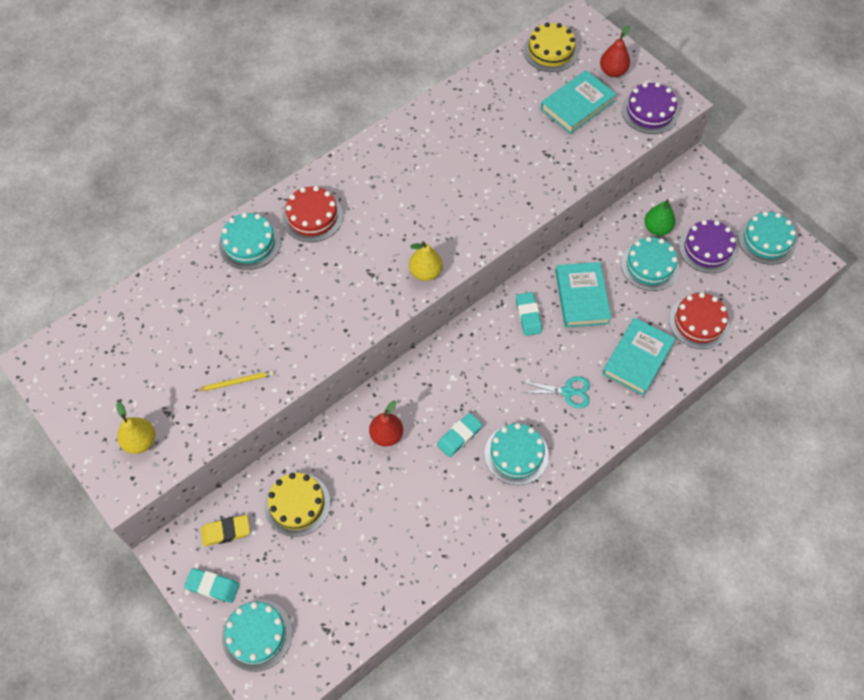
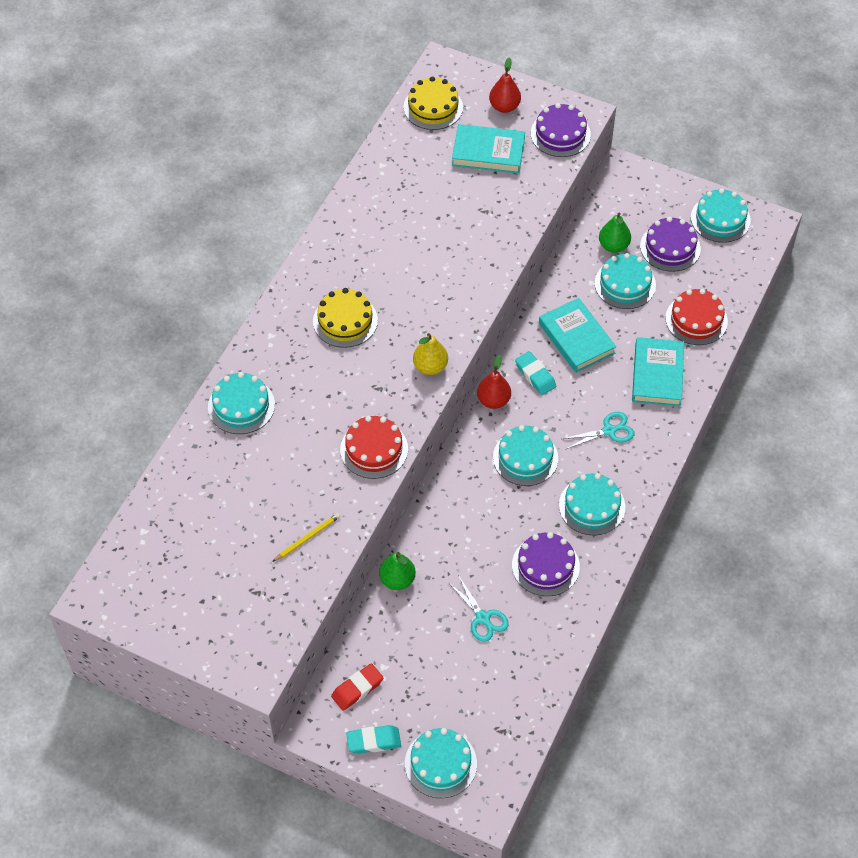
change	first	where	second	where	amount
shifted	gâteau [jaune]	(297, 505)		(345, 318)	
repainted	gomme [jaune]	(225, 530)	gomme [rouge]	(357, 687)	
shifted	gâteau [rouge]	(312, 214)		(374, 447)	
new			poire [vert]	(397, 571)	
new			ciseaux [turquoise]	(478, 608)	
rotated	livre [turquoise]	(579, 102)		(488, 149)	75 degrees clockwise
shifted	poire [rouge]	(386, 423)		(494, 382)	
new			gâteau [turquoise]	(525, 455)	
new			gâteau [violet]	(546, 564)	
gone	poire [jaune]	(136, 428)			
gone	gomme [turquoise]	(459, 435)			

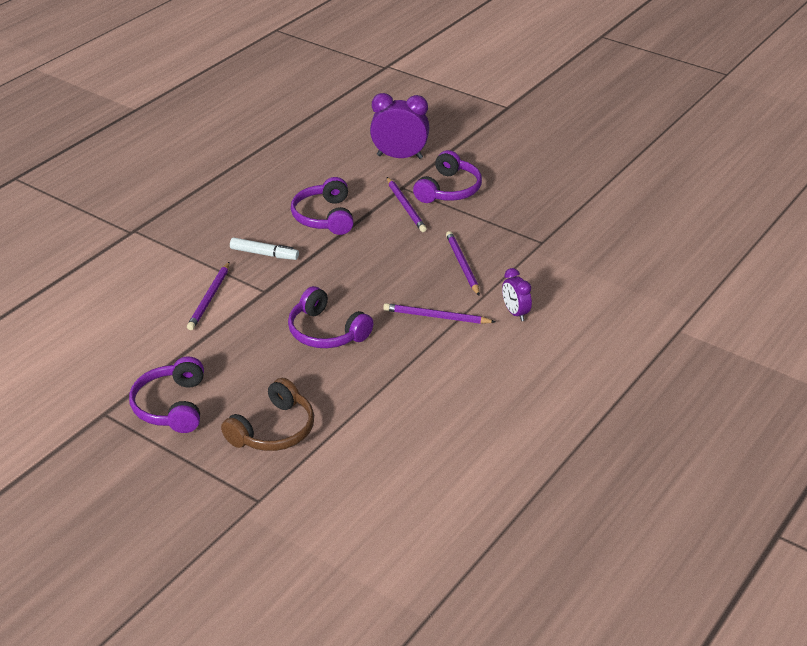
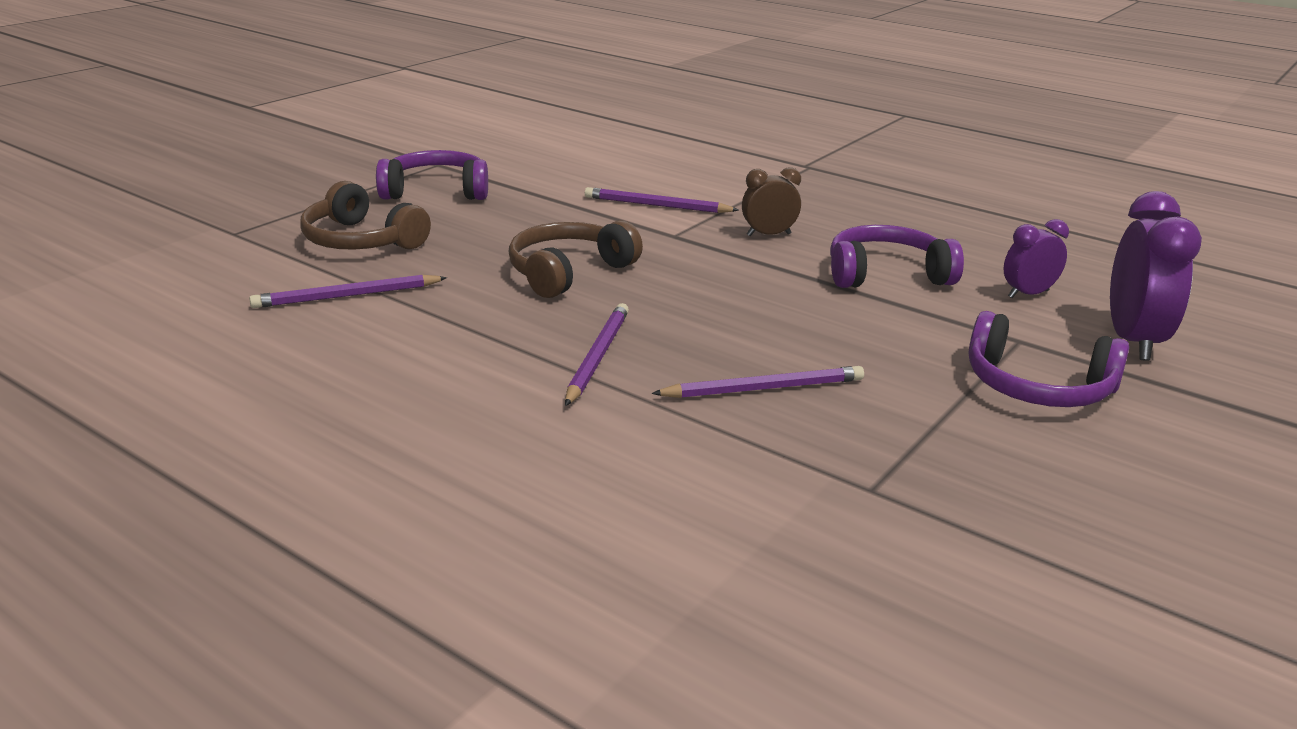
change	first	where	second	where	amount
shifted	crayon [violet]	(407, 204)		(348, 291)	
repainted	casque audio [violet]	(330, 317)	casque audio [marron]	(575, 259)	
swapped	feutre [blanc]	(264, 249)	réveil [marron]	(771, 201)	
shifted	réveil [violet]	(517, 294)		(1036, 258)	

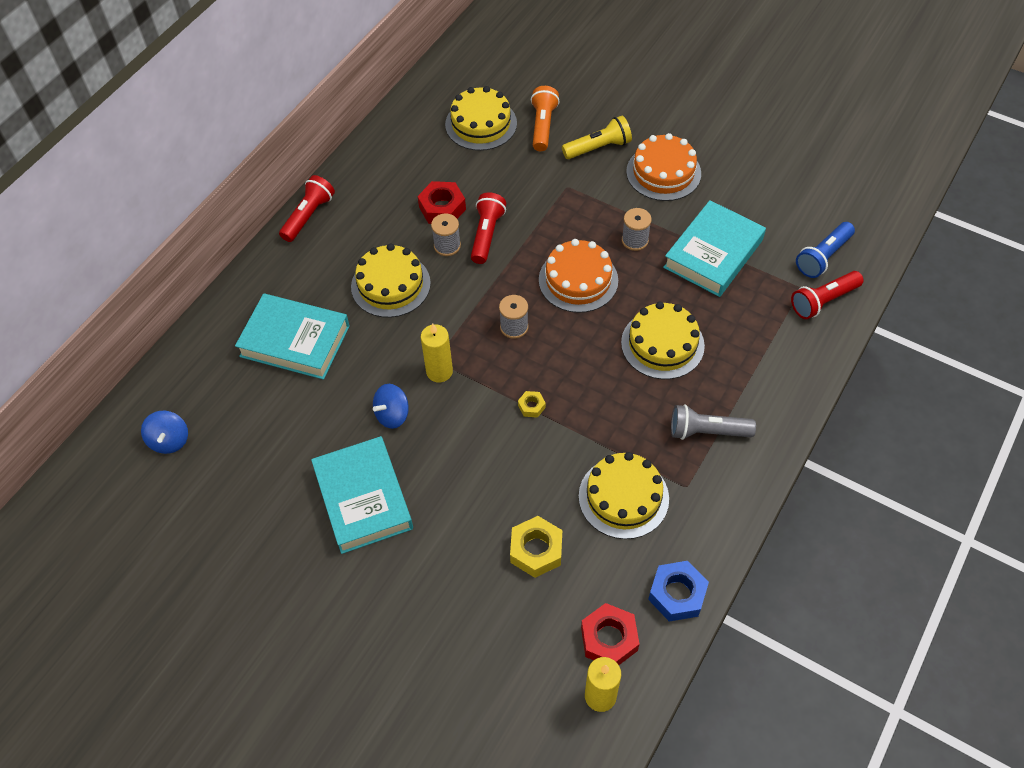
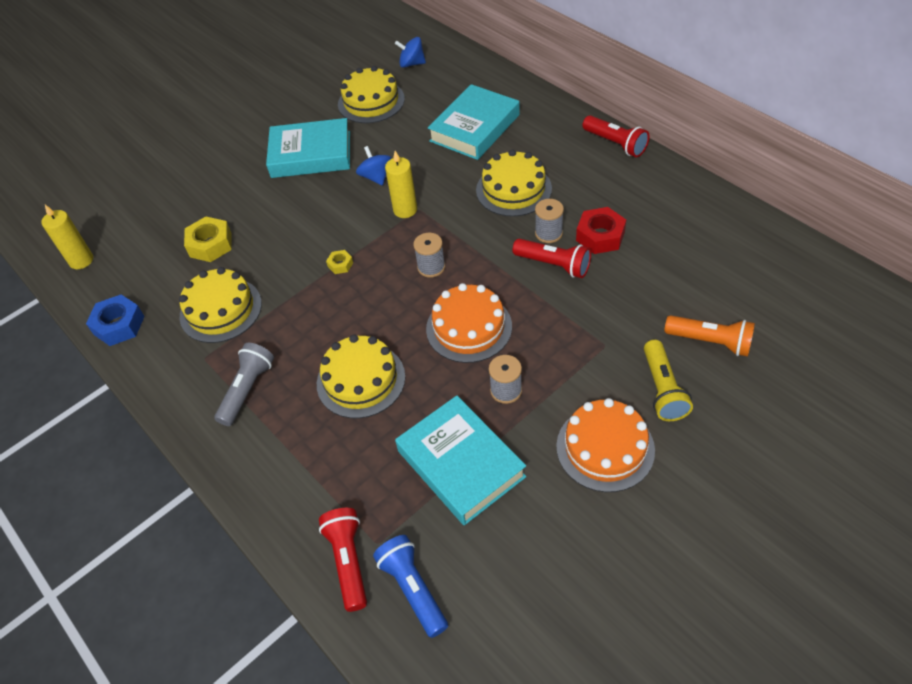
change	first	where	second	where	amount
shifted	gâteau [jaune]	(481, 118)		(371, 94)	
gone	écrou [rouge]	(610, 634)			

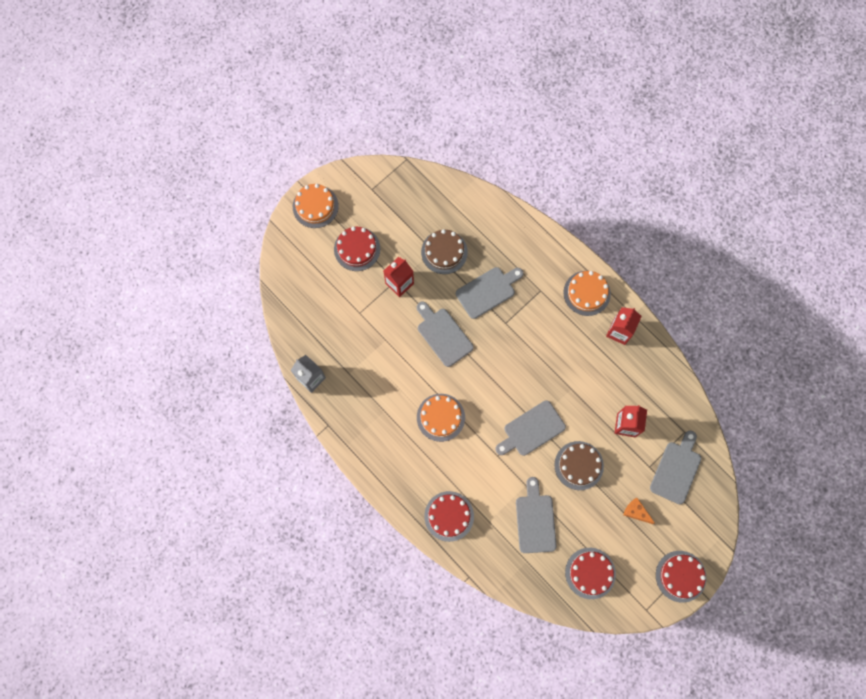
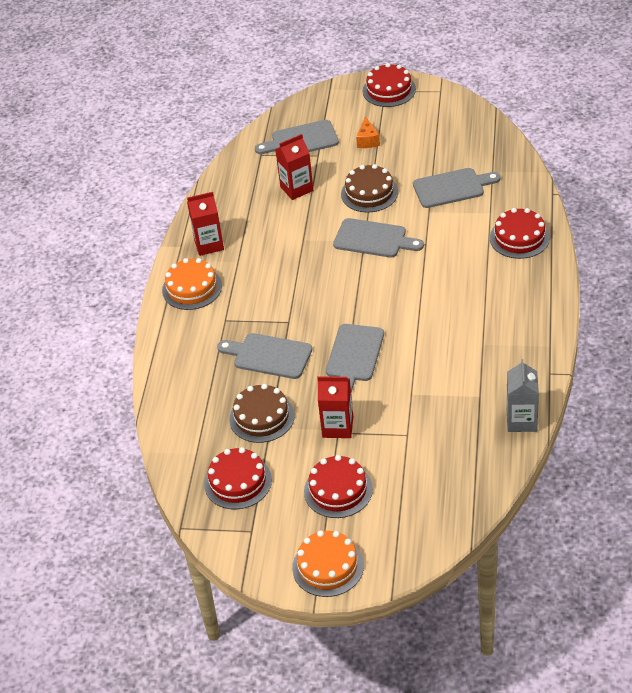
change	first	where	second	where	amount
shifted	gâteau [rouge]	(590, 573)		(238, 478)	
rotated	planche à découper [gris]	(536, 515)		(457, 188)	150 degrees counterclockwise
gone	gâteau [orange]	(441, 418)			

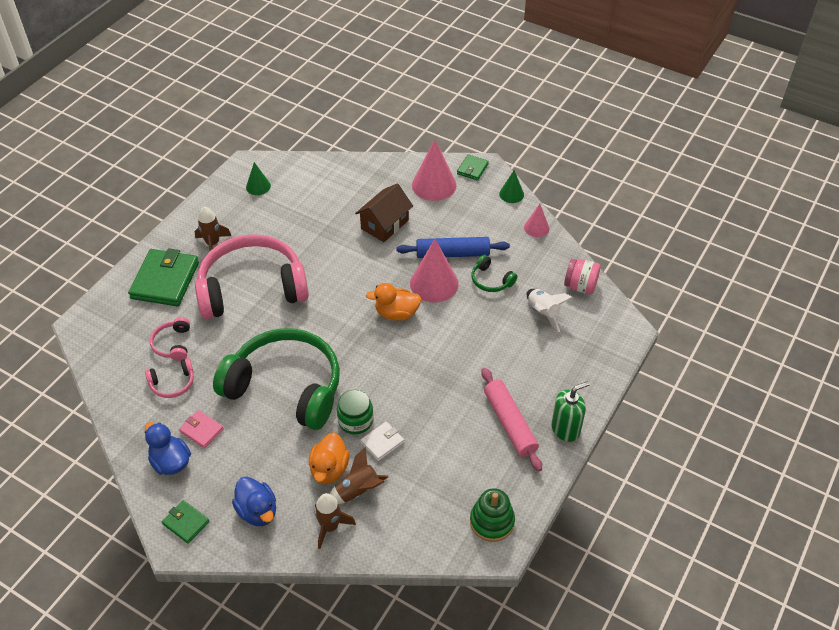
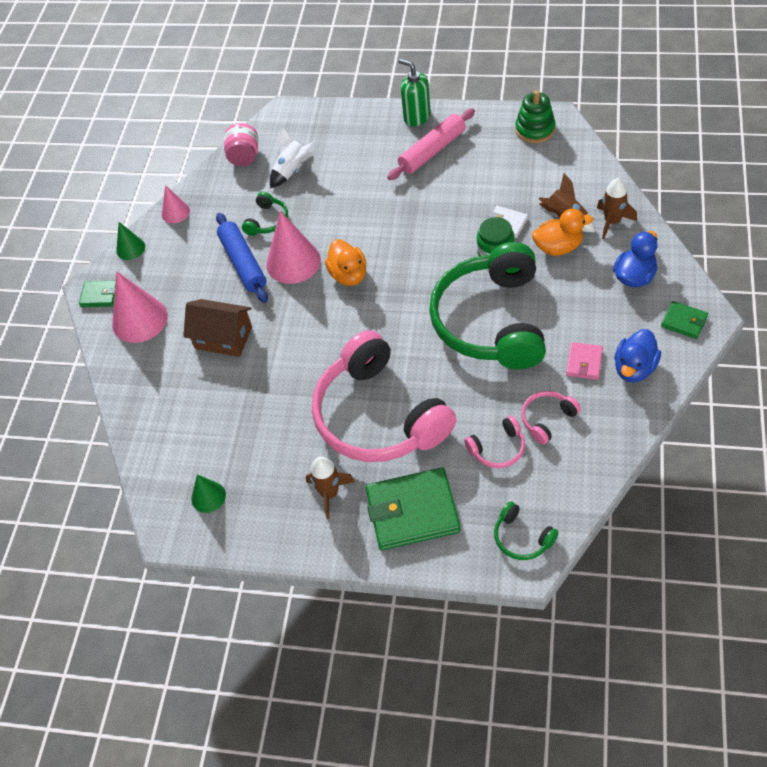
change	first	where	second	where	amount
new			casque audio [vert]	(526, 530)	
rotated	casque audio [rose]	(169, 378)		(551, 417)	90 degrees counterclockwise
rotated	portefeuille [vert]	(185, 521)		(684, 320)	75 degrees counterclockwise

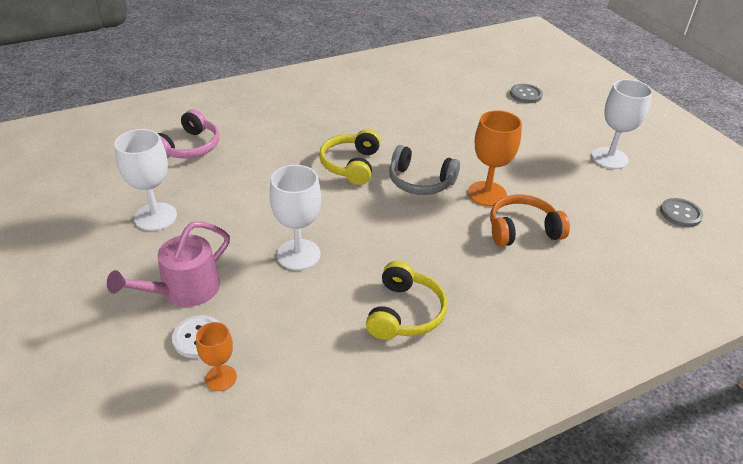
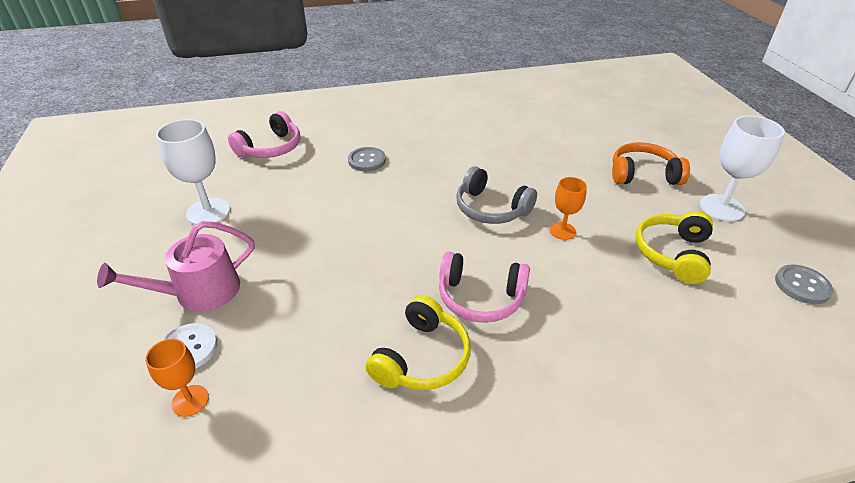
change	first	where	second	where	amount
shifted	bouton [gris]	(526, 93)		(367, 159)	
new			casque audio [rose]	(484, 287)	
scaled	verre à pied [orange]	(495, 158)		(568, 208)	x0.59
shifted	casque audio [orange]	(530, 220)		(651, 163)	
shifted	casque audio [jaune]	(350, 157)		(674, 247)	
gone	verre à pied [blanc]	(295, 217)			

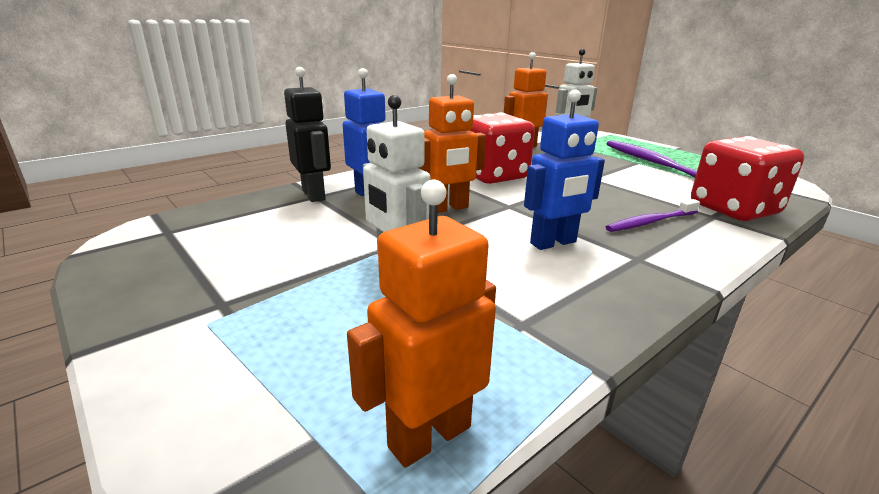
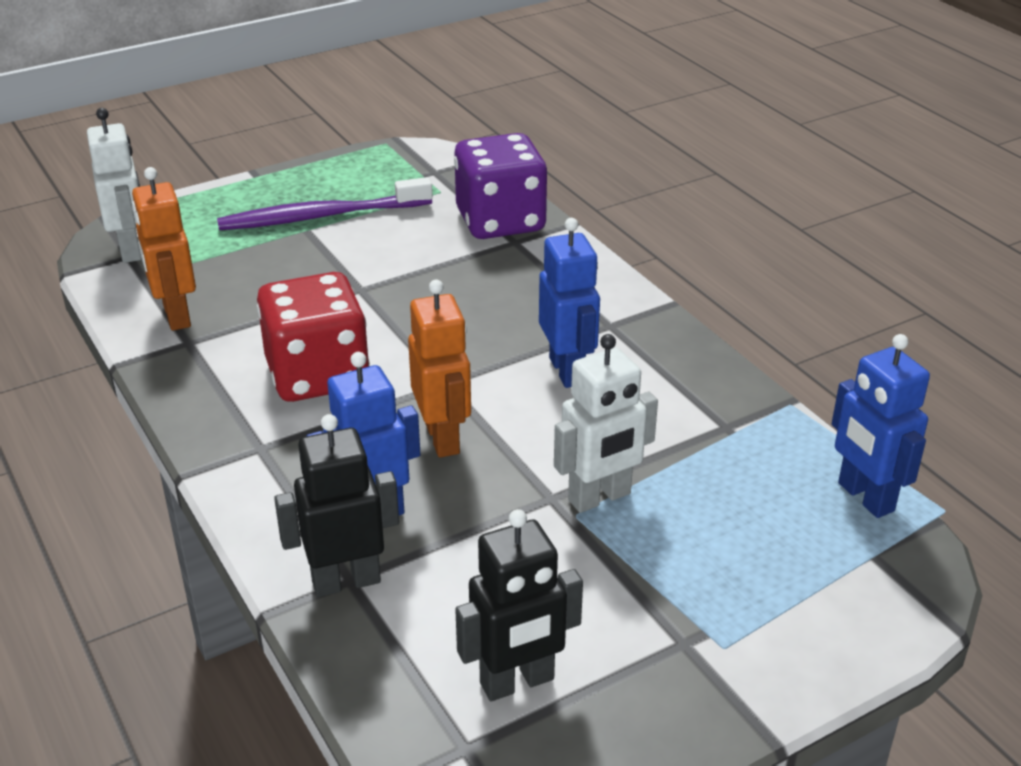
change	first	where	second	where	amount
repainted	dé [rouge]	(747, 178)	dé [violet]	(500, 186)	
new			robot [noir]	(519, 605)	
repainted	robot [orange]	(421, 323)	robot [bleu]	(881, 426)	
gone	brosse à dents [violet]	(653, 215)			

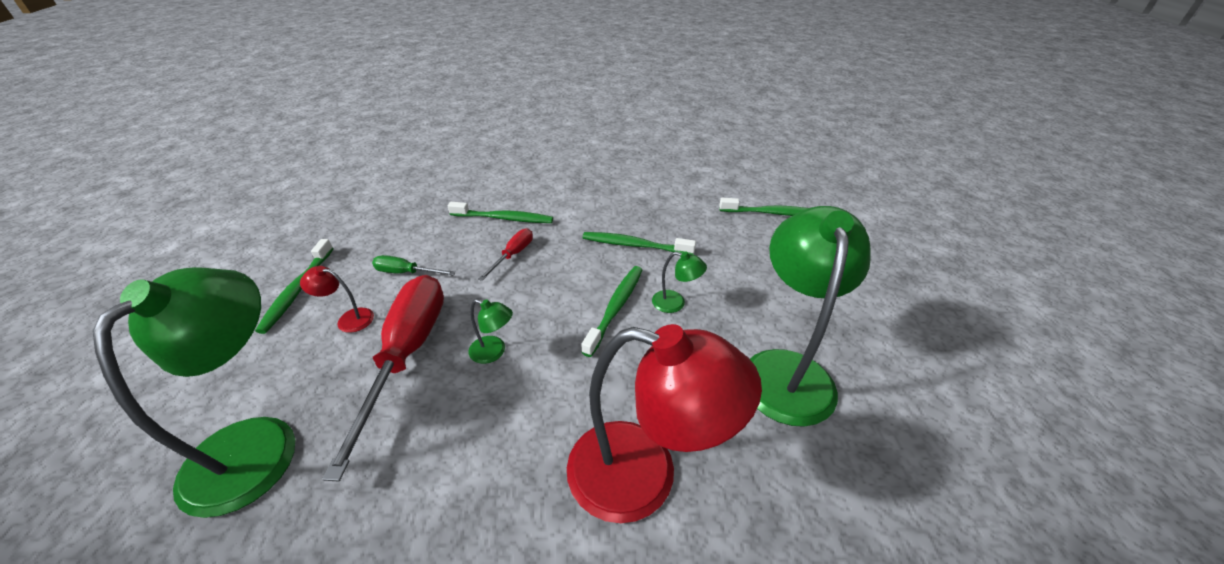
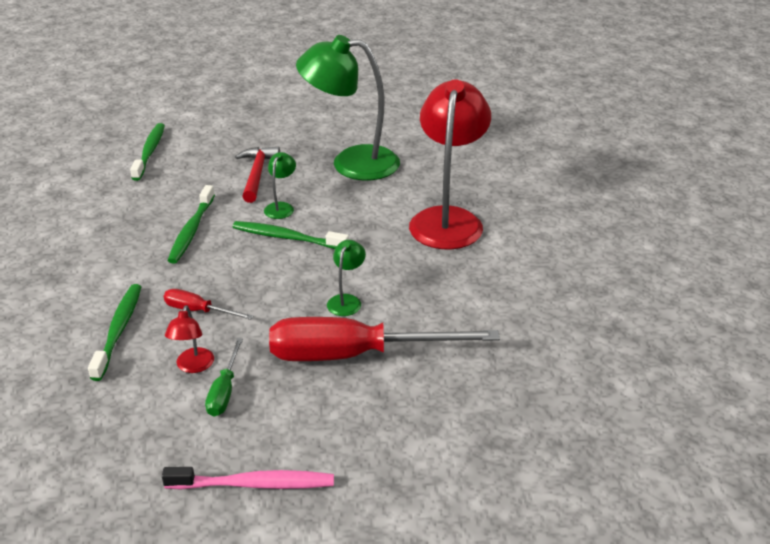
change	first	where	second	where	amount
repainted	brosse à dents [vert]	(294, 286)	brosse à dents [rose]	(248, 478)	
shifted	lampe [rouge]	(337, 299)		(189, 339)	
new			marteau [rouge]	(257, 175)	
gone	lampe [vert]	(193, 392)			

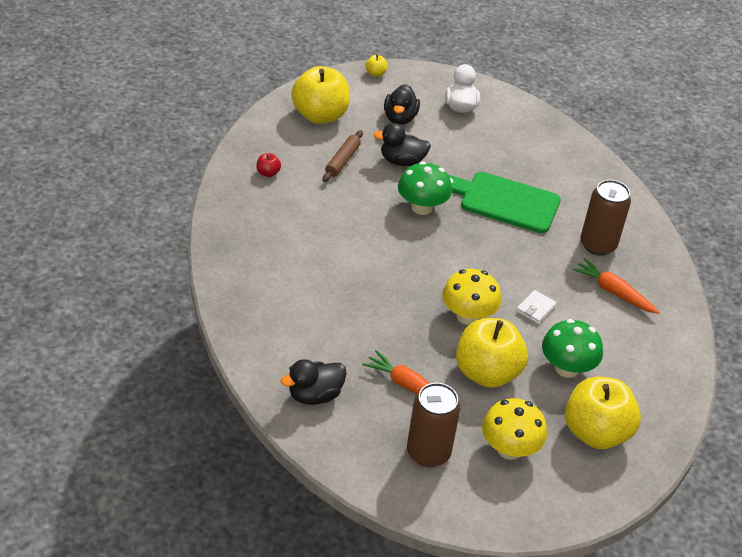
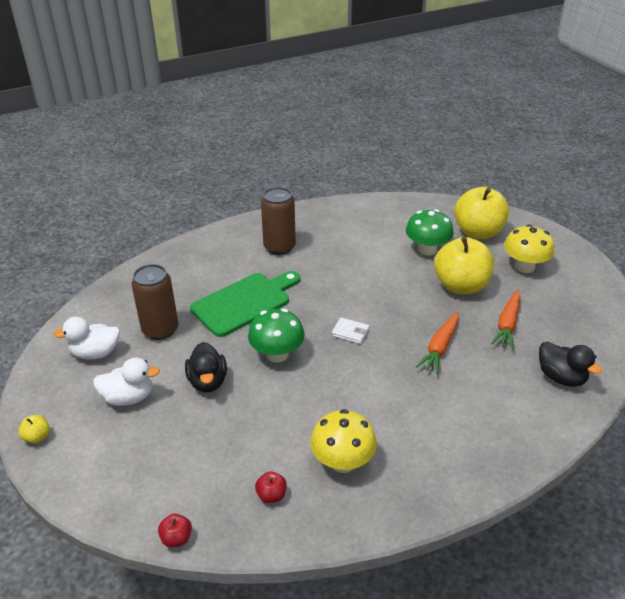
change	first	where	second	where	amount
repainted	canard [noir]	(402, 104)	canard [blanc]	(126, 382)	
shifted	canette [marron]	(434, 425)		(154, 302)	
new			pomme [rouge]	(175, 530)	
rotated	planche à découper [vert]	(505, 202)		(245, 304)	135 degrees counterclockwise
shifted	champignon [jaune]	(471, 297)		(343, 441)	
shifted	portefeuille [blanc]	(536, 307)		(350, 331)	
shifted	carotte [orange]	(615, 286)		(437, 343)	
gone	pomme [jaune]	(320, 95)			
gone	rouleau à pâtisserie [marron]	(343, 156)			

